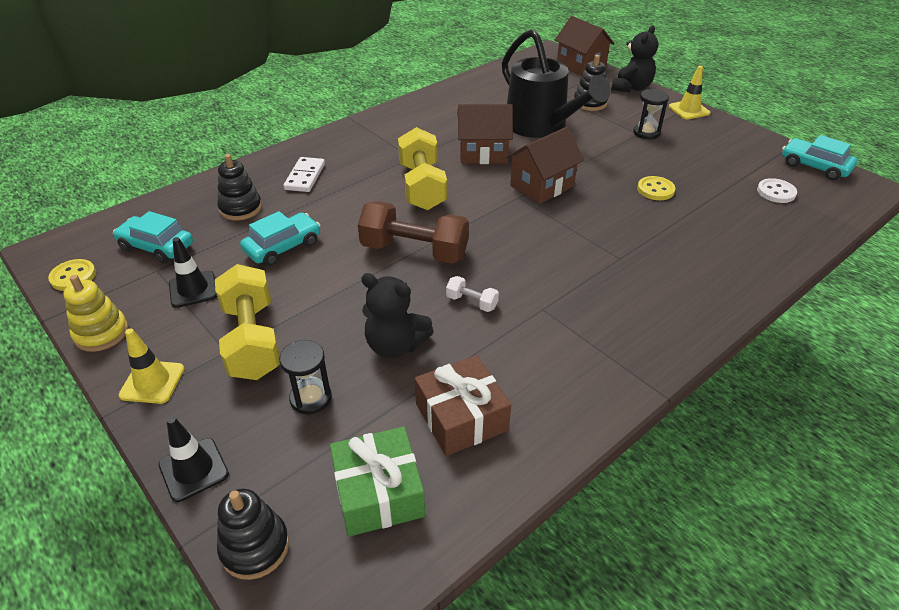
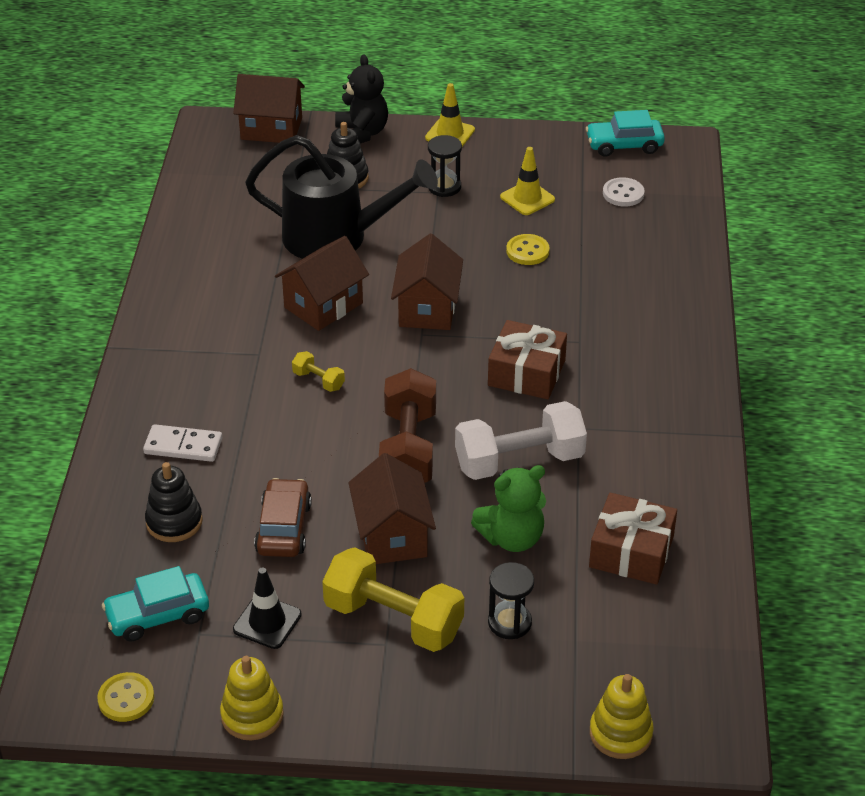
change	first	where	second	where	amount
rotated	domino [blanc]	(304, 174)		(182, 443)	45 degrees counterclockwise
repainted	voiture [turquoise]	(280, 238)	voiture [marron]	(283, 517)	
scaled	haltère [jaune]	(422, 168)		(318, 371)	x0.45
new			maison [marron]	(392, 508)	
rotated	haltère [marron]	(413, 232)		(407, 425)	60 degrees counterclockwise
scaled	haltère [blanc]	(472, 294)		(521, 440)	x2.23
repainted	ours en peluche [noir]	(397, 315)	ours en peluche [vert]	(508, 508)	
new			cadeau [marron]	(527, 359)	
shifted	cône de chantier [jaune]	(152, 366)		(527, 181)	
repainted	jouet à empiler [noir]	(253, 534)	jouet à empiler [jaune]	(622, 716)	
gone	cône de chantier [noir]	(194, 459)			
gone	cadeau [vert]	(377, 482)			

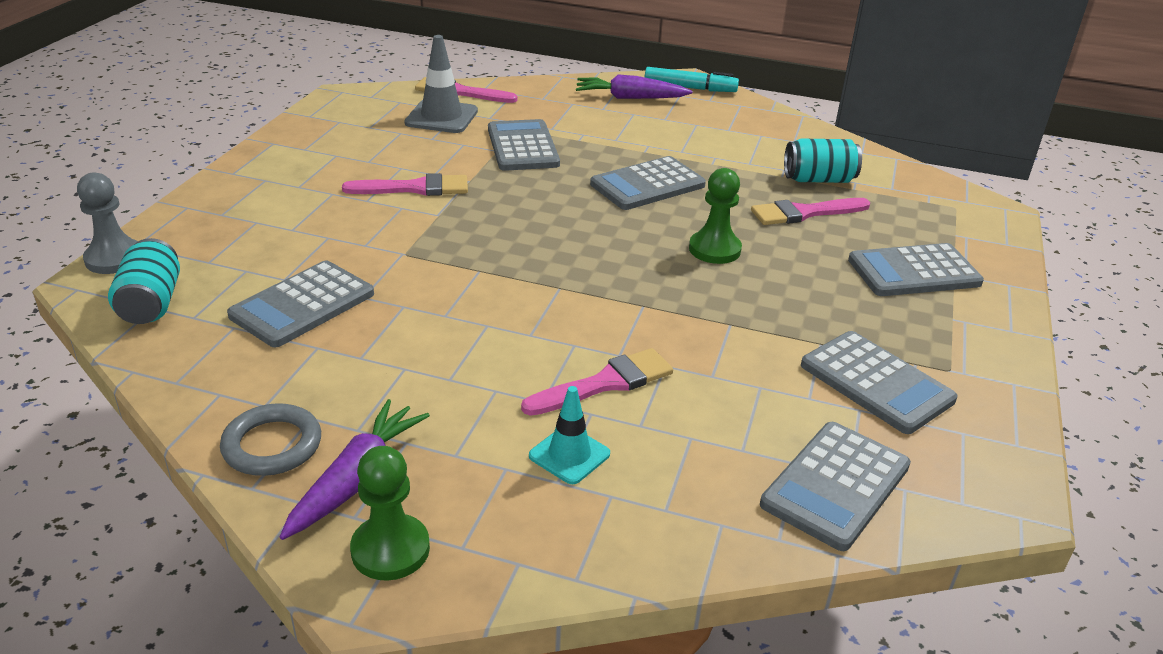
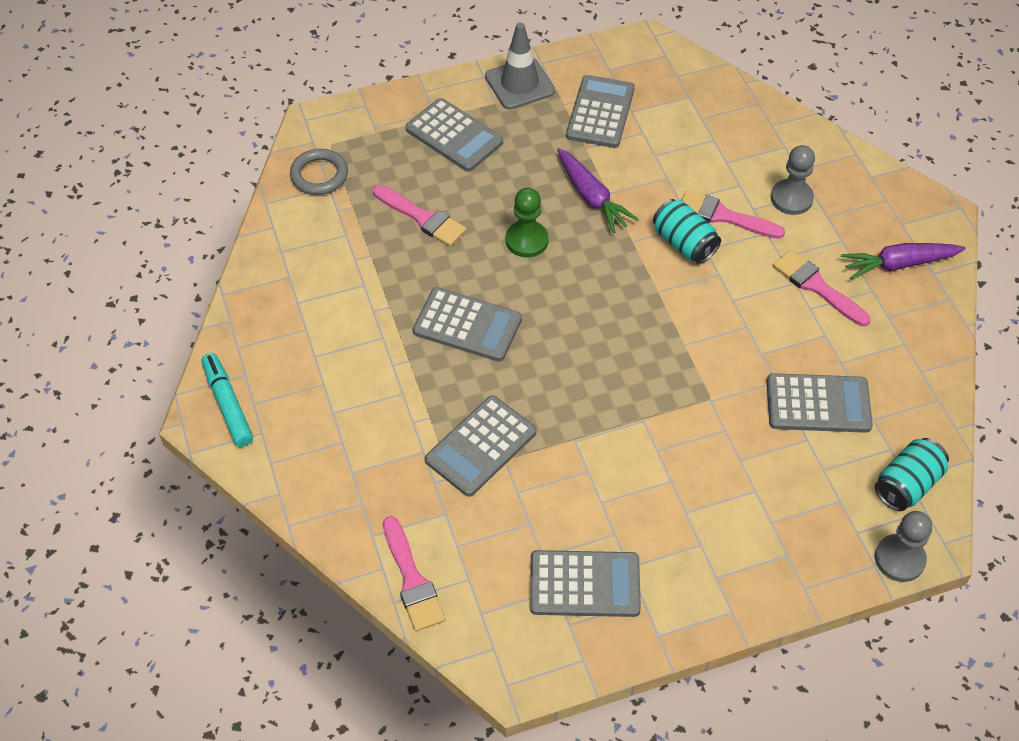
change	first	where	second	where	amount
shifted	anneau [gris]	(270, 439)		(319, 172)	
shifted	cône de chantier [gris]	(441, 84)		(520, 65)	
shifted	calculatrice [gris]	(835, 486)		(585, 583)	
shifted	carotte [violet]	(634, 86)		(598, 190)	
shifted	canette [turquoise]	(823, 160)		(687, 231)	
swapped	cône de chantier [turquoise]	(569, 435)	pion [gris]	(793, 180)	
shifted	pinceau [rose]	(405, 184)		(822, 288)	
gone	pion [vert]	(390, 513)			

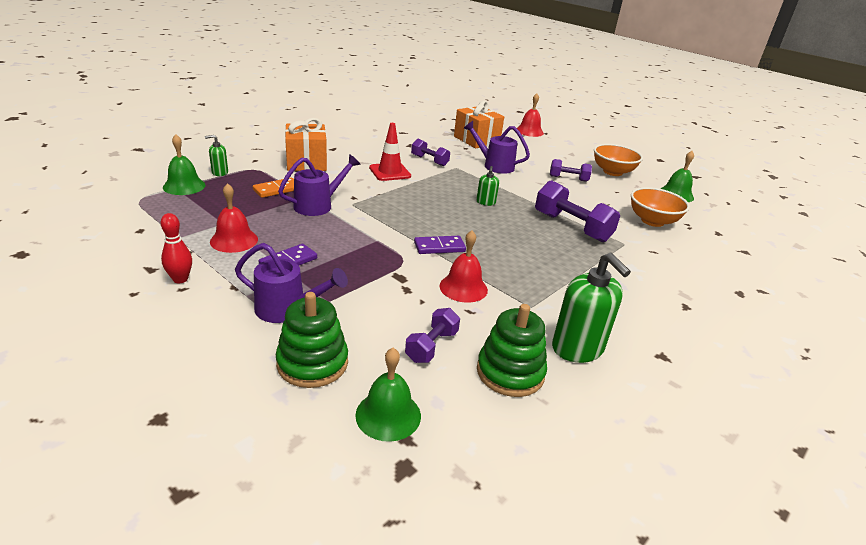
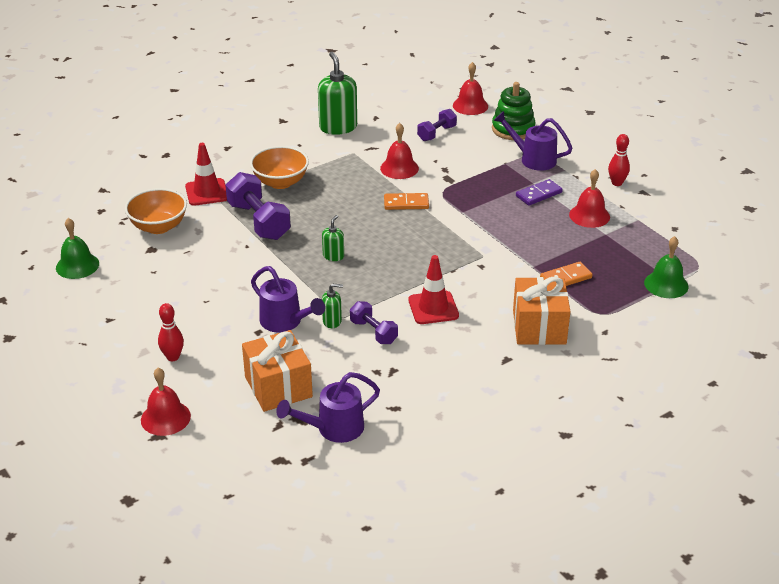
change	first	where	second	where	amount
new			quille [rouge]	(171, 332)	
new			cône de chantier [rouge]	(206, 174)	
shifted	bol [orange]	(618, 160)		(279, 167)	
shifted	arrosoir [violet]	(319, 185)		(328, 407)	
shifted	distributeur de savon [vert]	(216, 155)		(332, 305)	
repainted	domino [violet]	(440, 245)	domino [orange]	(406, 201)	
repainted	cloche [vert]	(388, 395)	cloche [rouge]	(470, 88)	
gone	jouet à empiler [vert]	(512, 350)			
gone	haltère [violet]	(571, 170)			

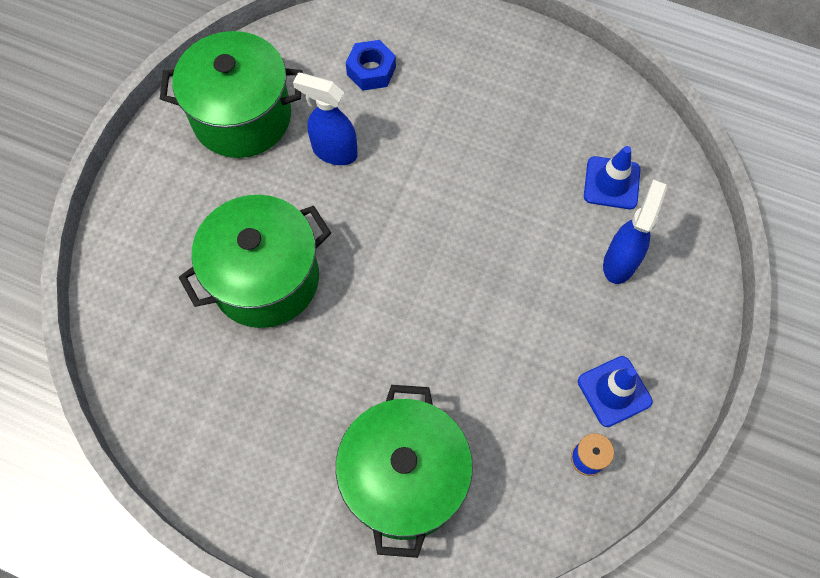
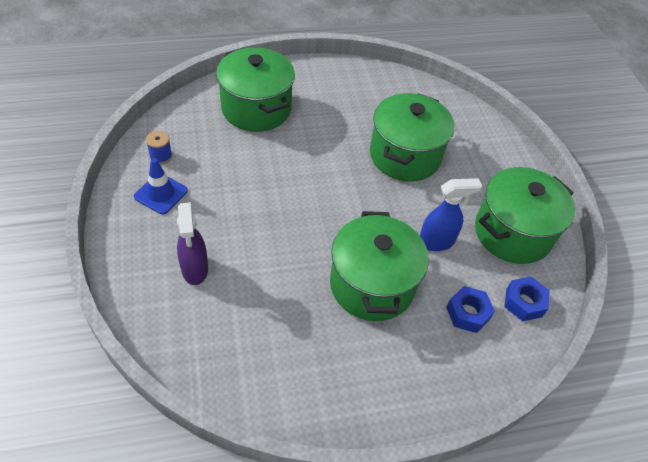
change	first	where	second	where	amount
repainted	vaporisateur [bleu]	(635, 232)	vaporisateur [violet]	(192, 243)	
new			marmite [vert]	(379, 266)	
new			écrou [bleu]	(527, 299)	
gone	cône de chantier [bleu]	(612, 177)			

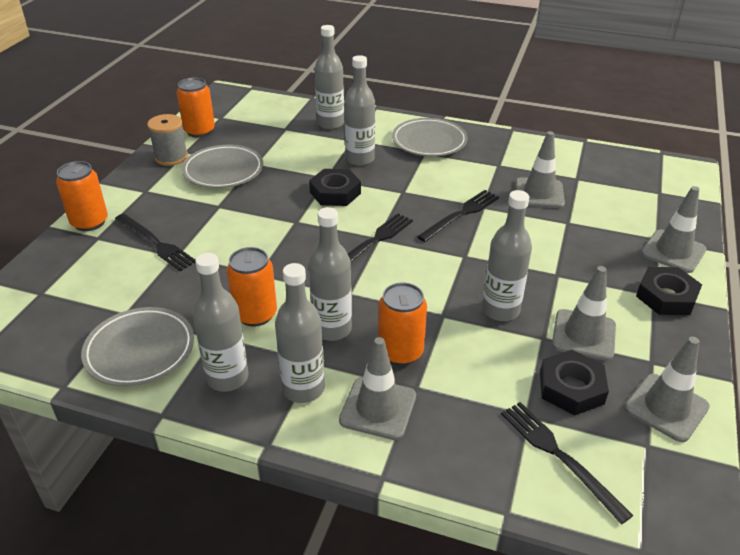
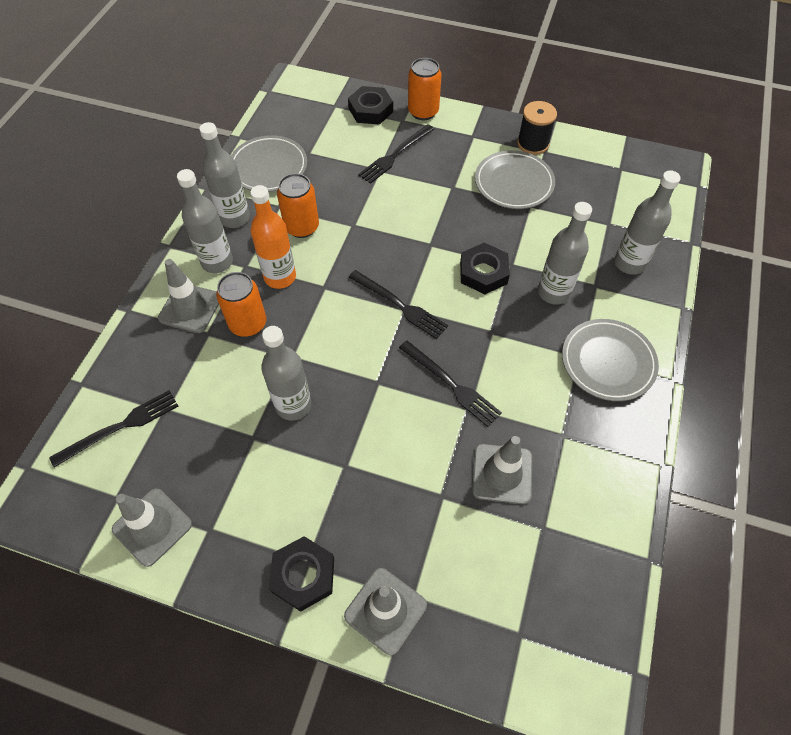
change	first	where	second	where	amount
repainted	bouteille [gris]	(330, 274)	bouteille [orange]	(273, 237)	
shifted	écrou [noir]	(574, 382)		(370, 105)	
repainted	bobine [gris]	(167, 140)	bobine [noir]	(537, 128)	
gone	canette [orange]	(196, 107)			
gone	cône de chantier [gris]	(584, 313)			

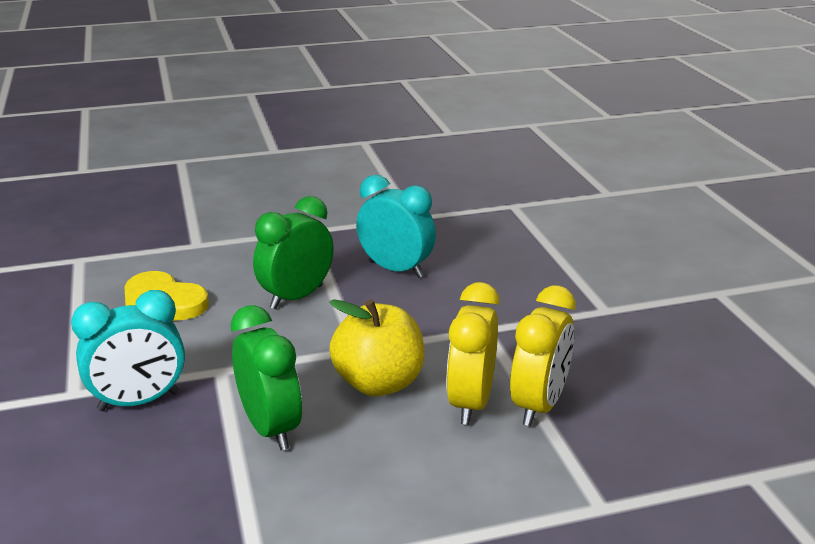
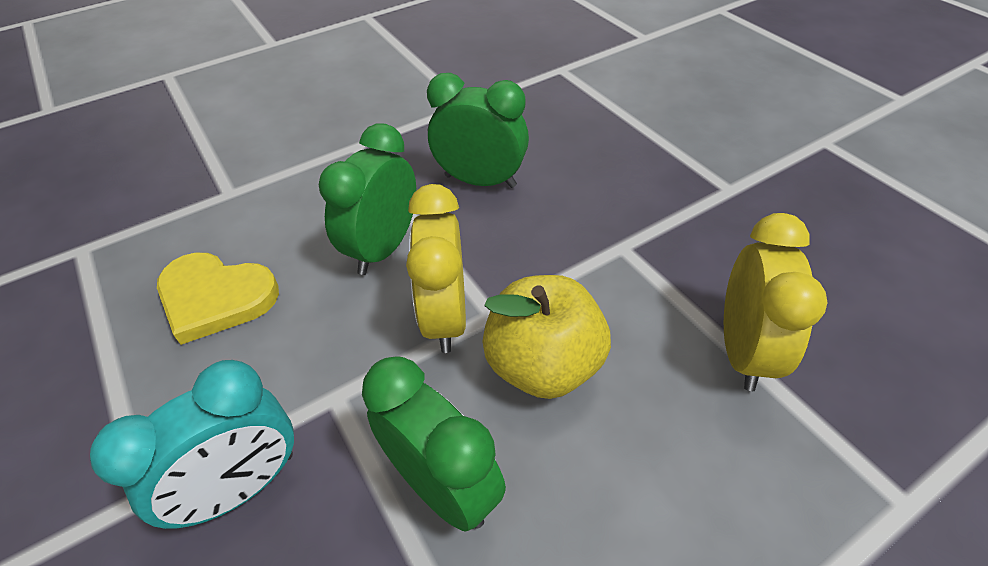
change	first	where	second	where	amount
shifted	réveil [jaune]	(473, 353)		(436, 268)	
repainted	réveil [turquoise]	(396, 226)	réveil [vert]	(478, 130)	

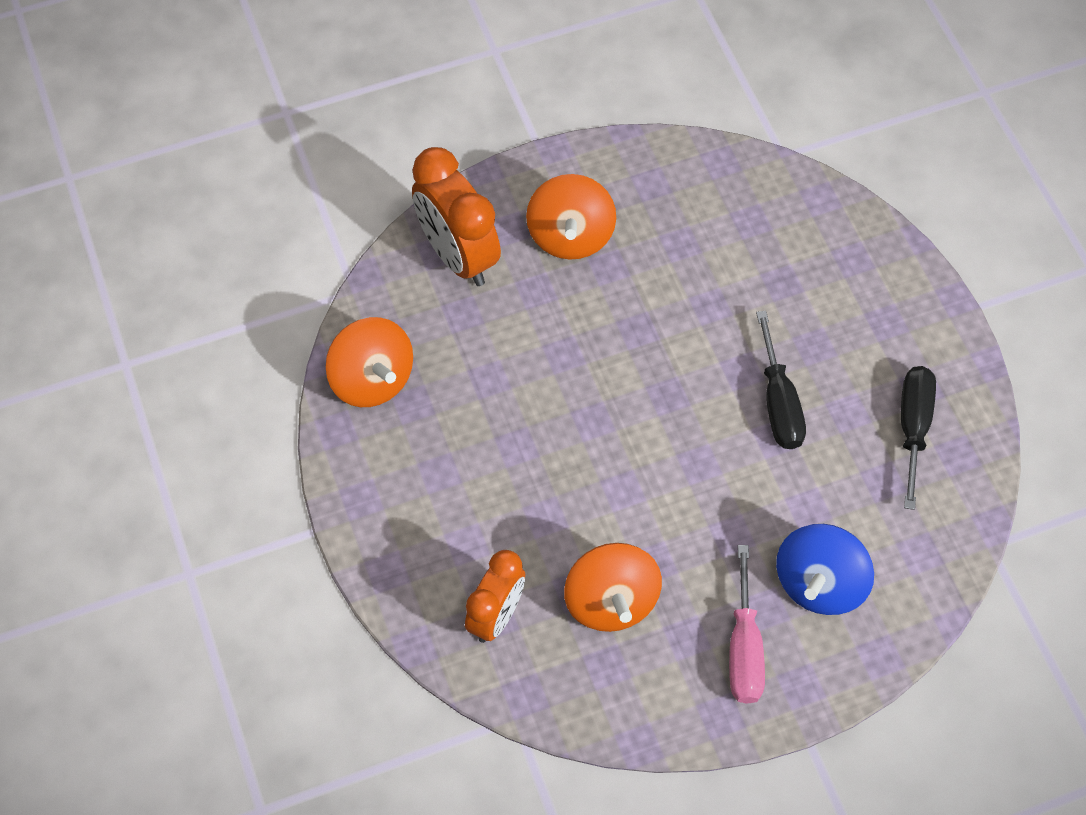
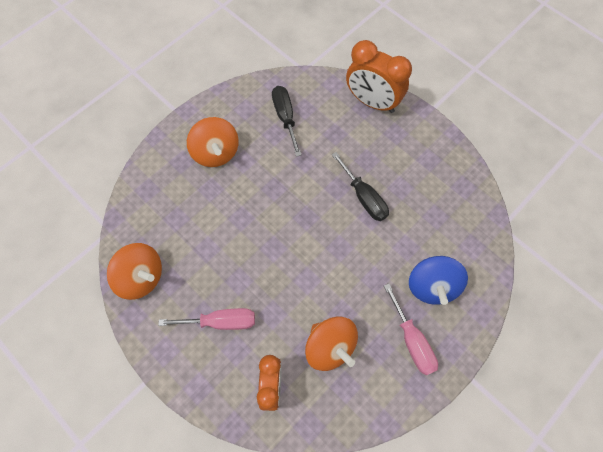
change	first	where	second	where	amount
new			tournevis [rose]	(206, 319)	
shifted	tournevis [noir]	(918, 438)		(287, 121)	
shifted	réveil [orange]	(456, 216)		(379, 76)	

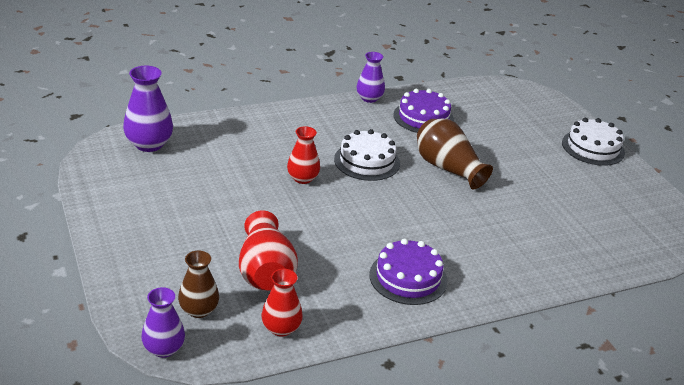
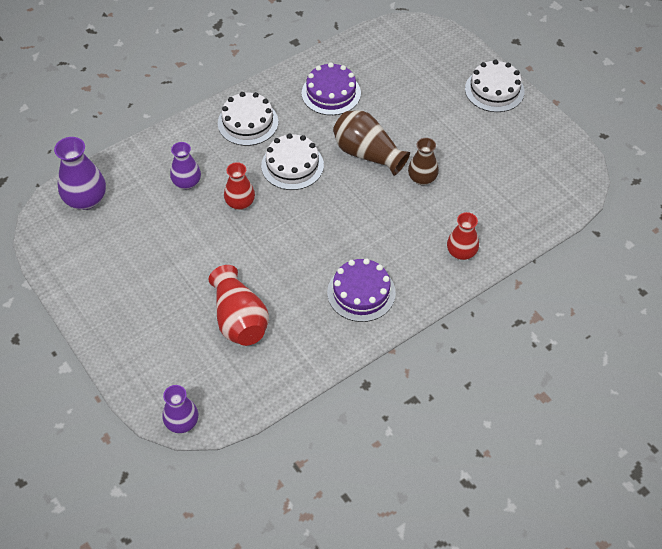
change	first	where	second	where	amount
shifted	vase [violet]	(371, 77)		(185, 165)	
new			gâteau [blanc]	(248, 119)	
shifted	vase [marron]	(198, 284)		(423, 161)	
shifted	vase [rouge]	(282, 303)		(463, 236)	

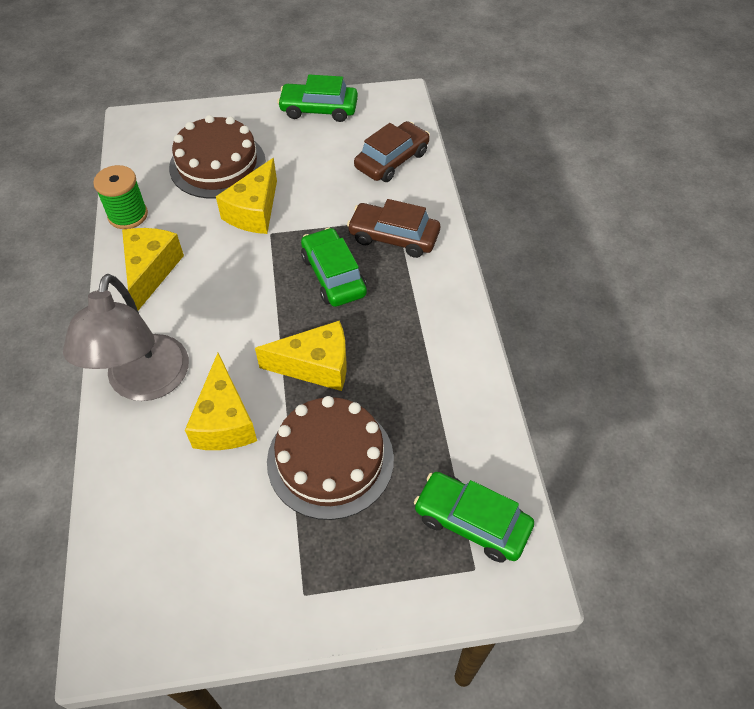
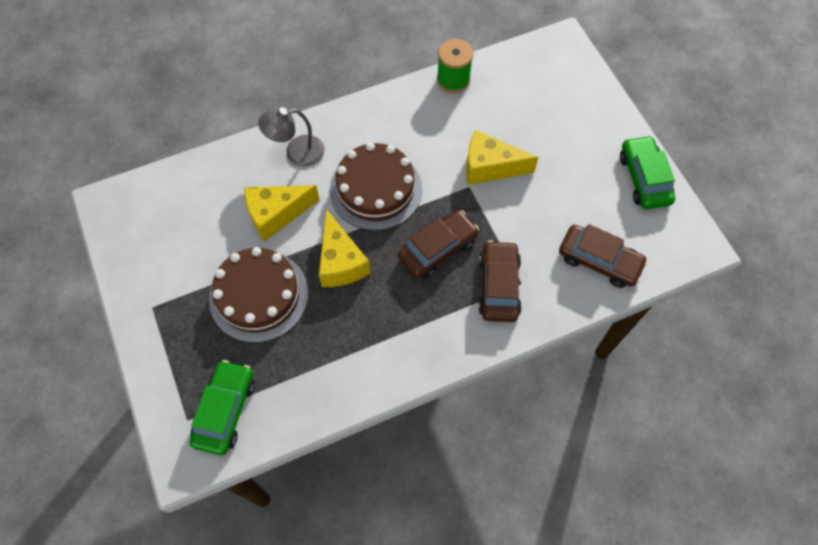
change	first	where	second	where	amount
scaled	lampe [gris]	(126, 337)		(291, 137)	x0.62
shifted	gâteau [marron]	(217, 157)		(376, 186)	
repainted	voiture [vert]	(334, 267)	voiture [marron]	(438, 244)	
gone	fromage [jaune]	(153, 269)			

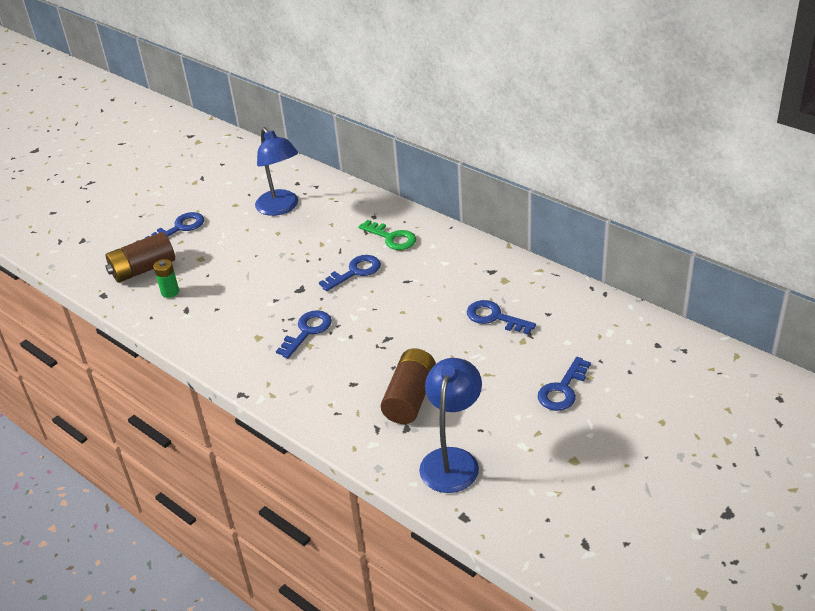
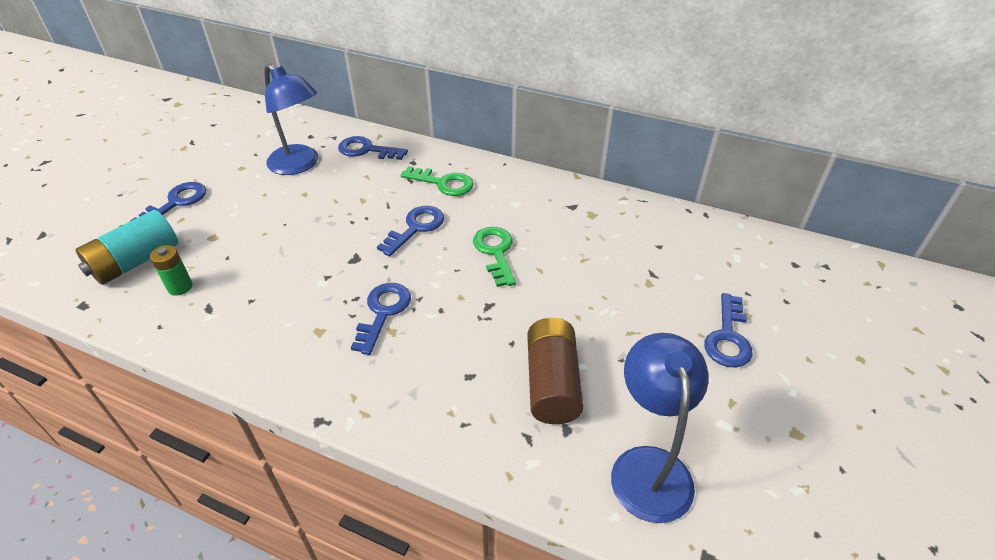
change	first	where	second	where	amount
repainted	pile [marron]	(140, 257)	pile [turquoise]	(126, 247)	
shifted	clé [bleu]	(501, 317)		(373, 148)	
new			clé [vert]	(494, 257)	

